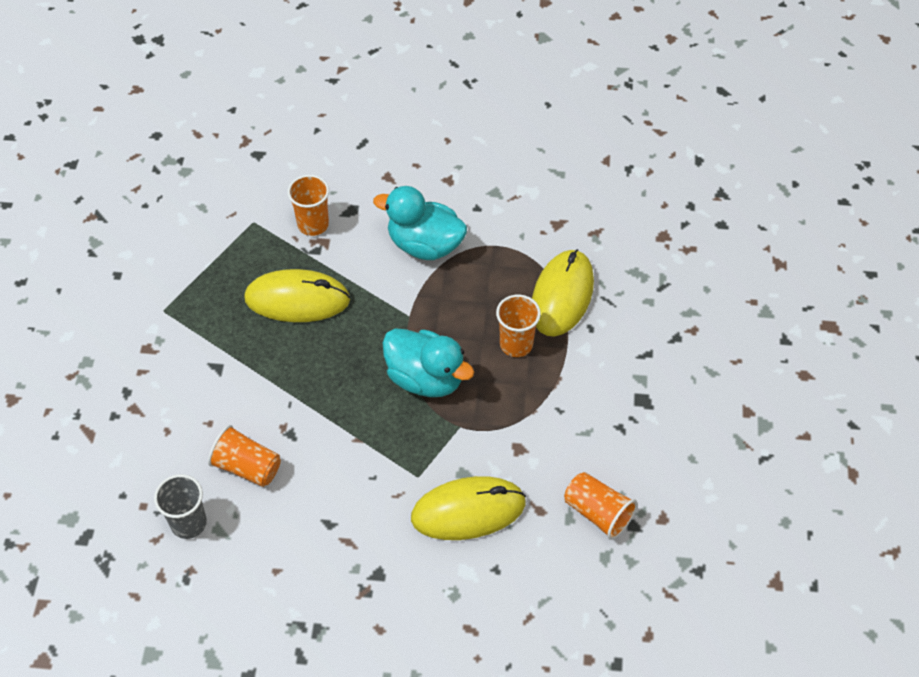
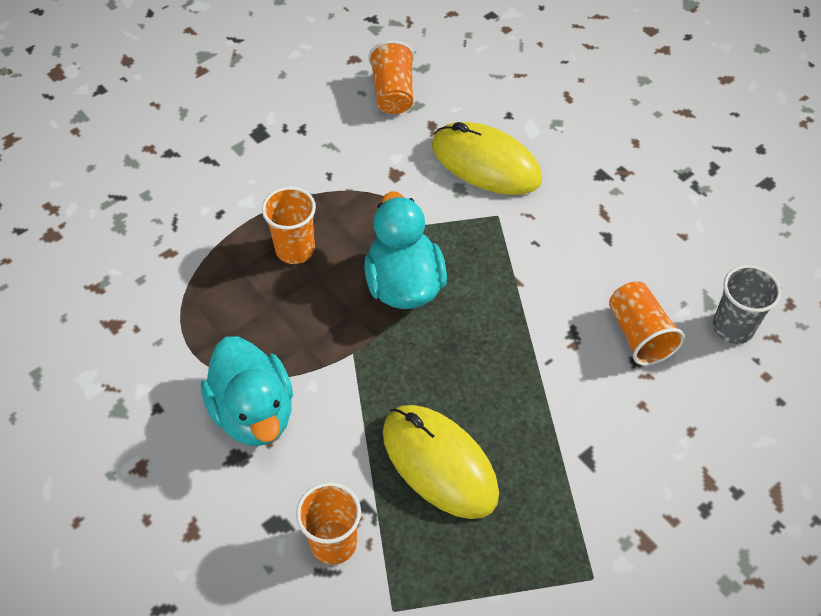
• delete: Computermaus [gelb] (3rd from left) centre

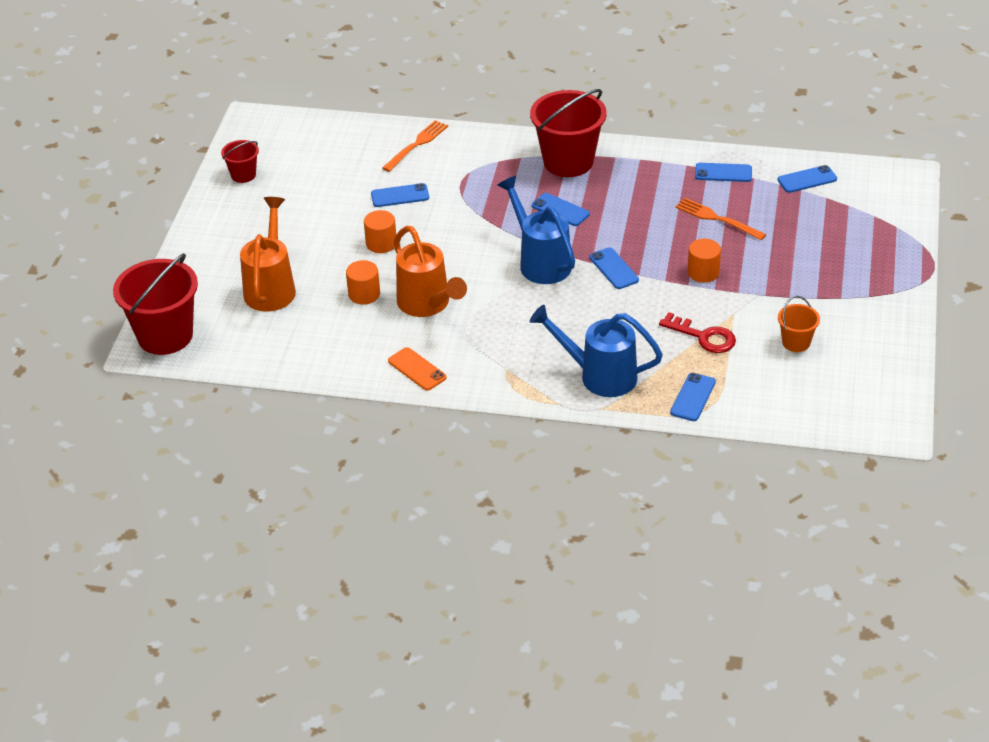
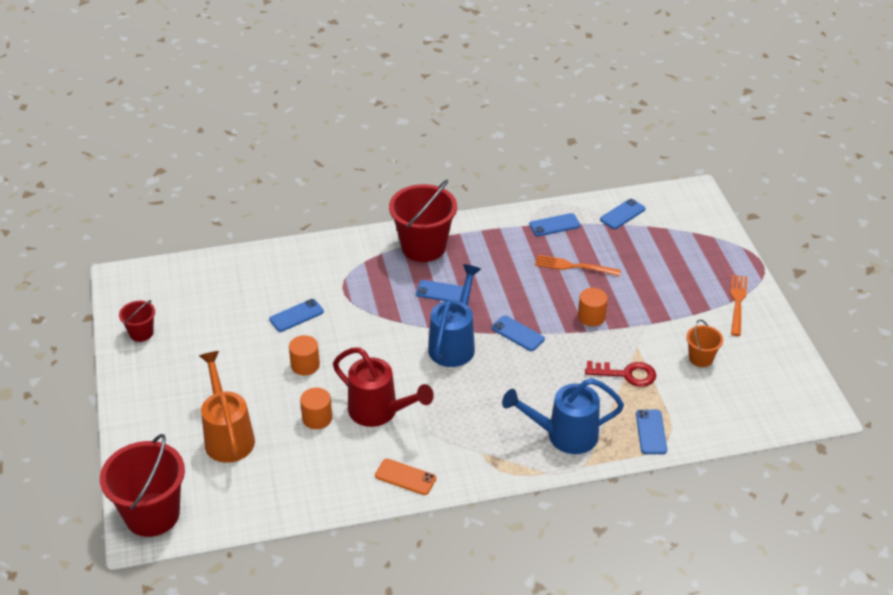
• move: Gabel [orange] (1st from left in the first image) top centre to Gabel [orange] (2nd from left) middle right
• rotate: Gießkanne [blau] (1st from left) top centre = centre 75 degrees clockwise
• recolor: Gießkanne [orange] (2nd from left) centre to Gießkanne [rot] centre

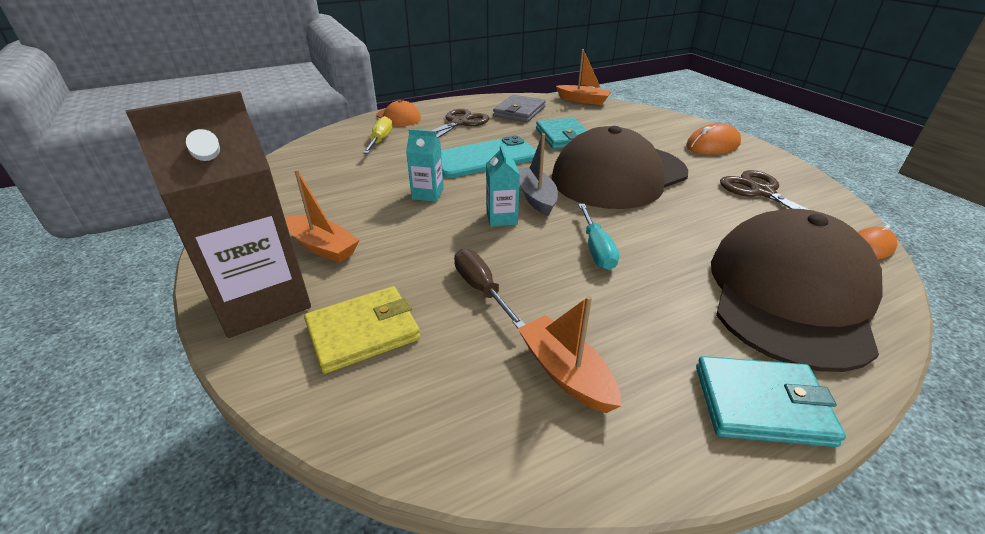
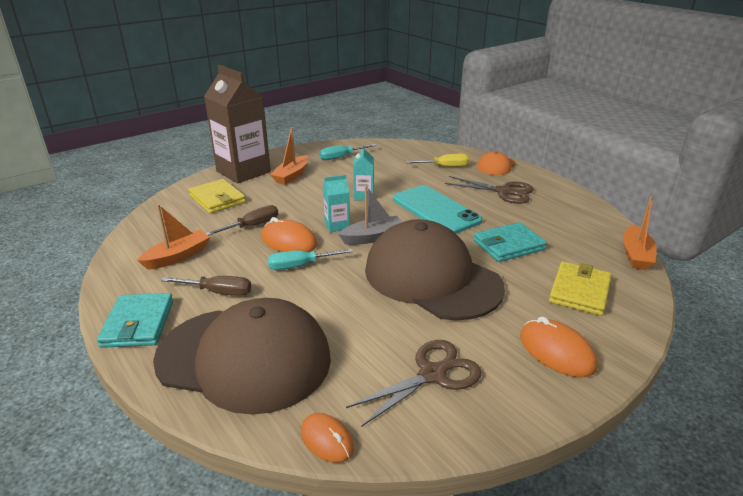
• delete: Geldbörse [grau] top centre
• insert: Schraubenzieher [türkis] (2nd from left) top centre
• insert: Computermaus [orange] (1st from left) centre
• insert: Geldbörse [gelb] (2nd from left) middle right
• insert: Schraubenzieher [braun] (1st from left) middle left

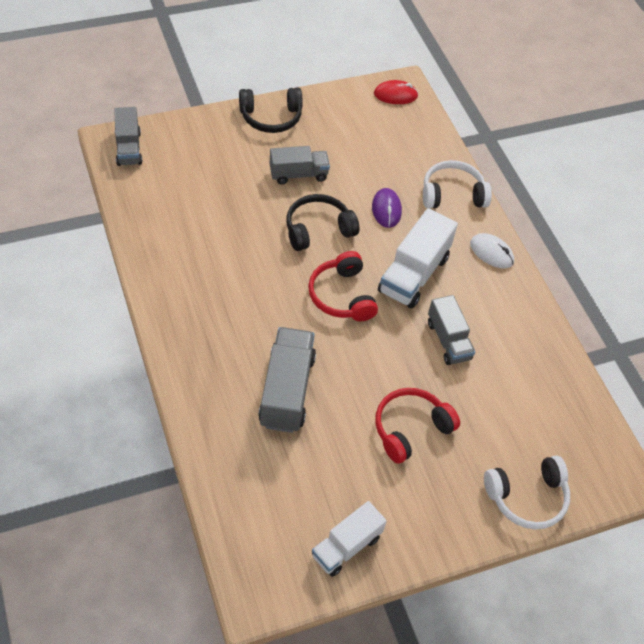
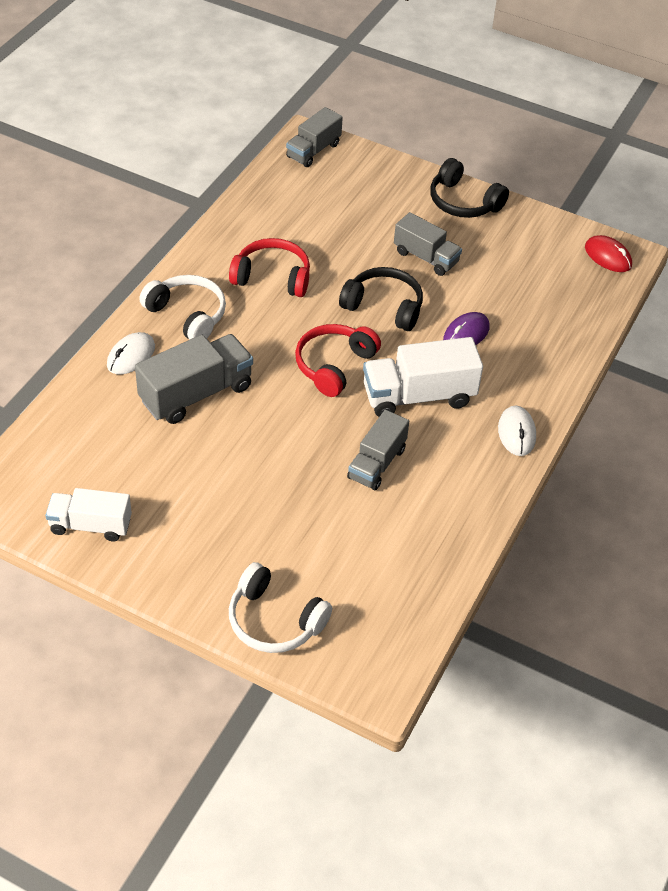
• move: Kopfhörer [weiß] (1st from left) top right to middle left
• move: Kopfhörer [rot] (2nd from left in the first image) centre to Kopfhörer [rot] (1st from left) top centre
• insert: Computermaus [weiß] (1st from left) middle left

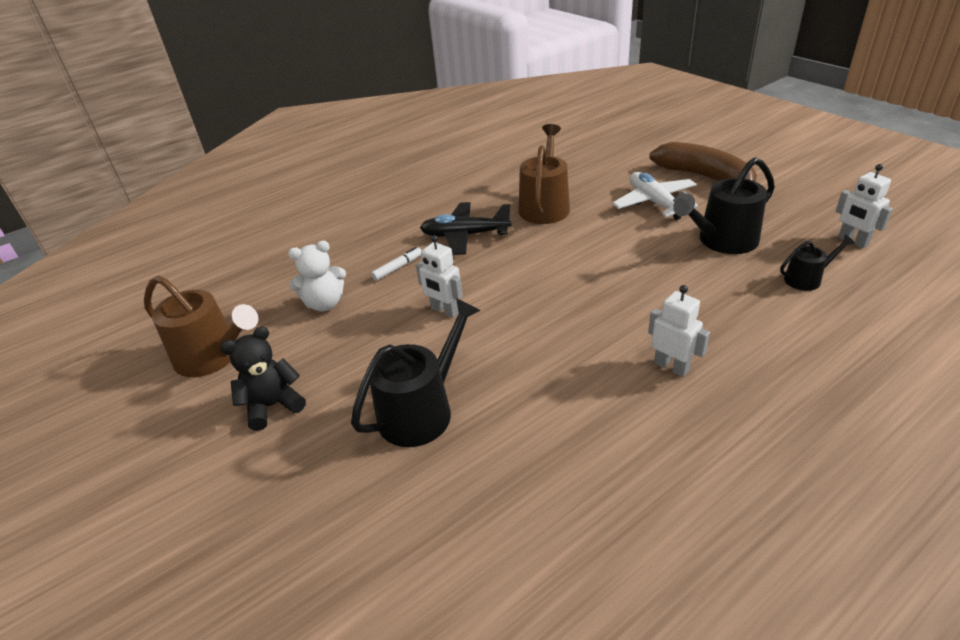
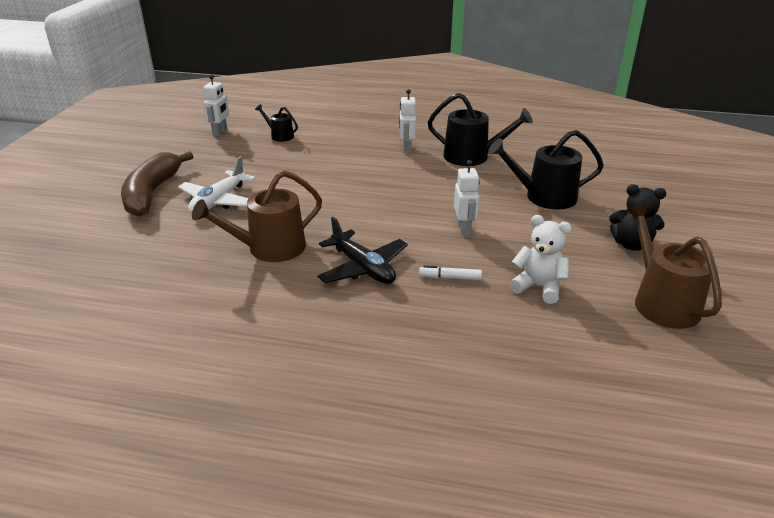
• move: Gießkanne [schwarz] (2nd from left) top right to top centre

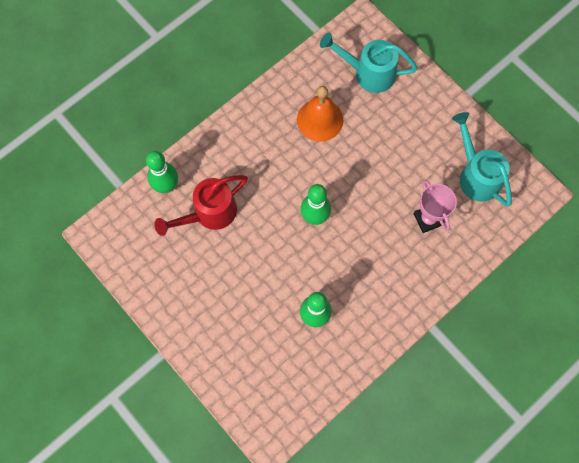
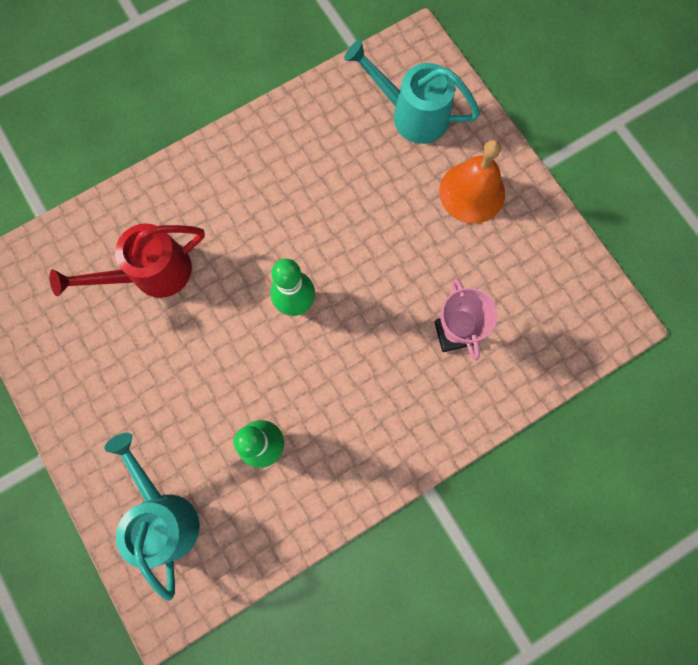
• move: Glocke [orange] top centre to top right
• move: Gießkanne [türkis] (2nd from left in the first image) middle right to Gießkanne [türkis] (1st from left) bottom left
• delete: Bowlingkegel [grün] (1st from left) middle left

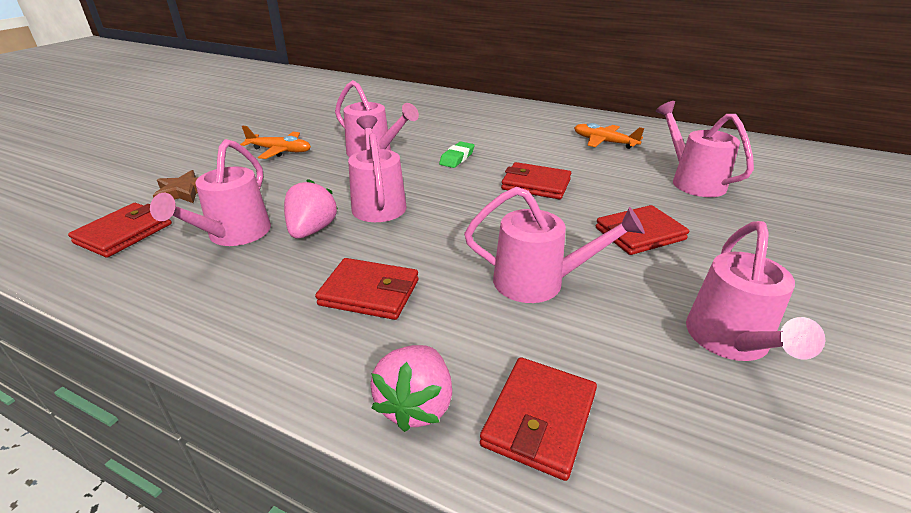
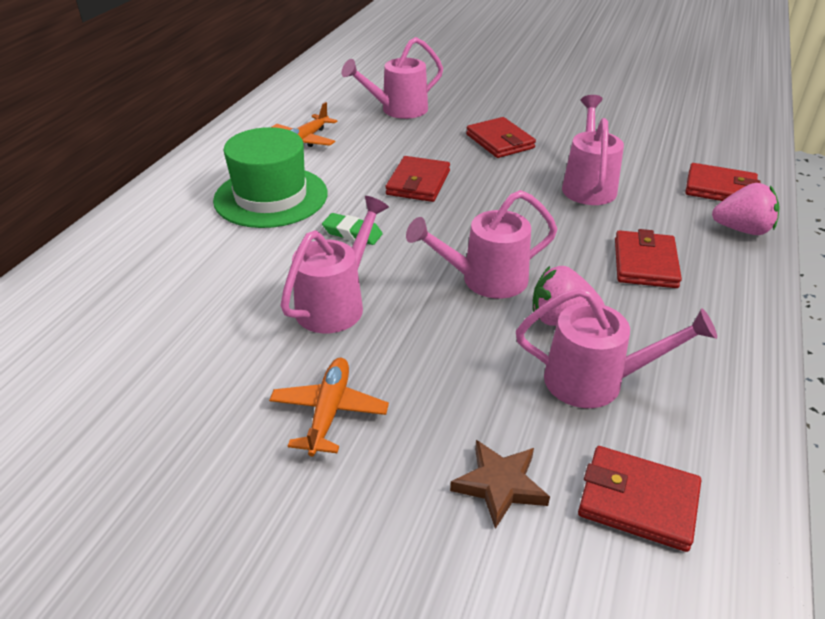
• delete: Gießkanne [rosa] (6th from left) middle right
• insert: Hut [grün] top left

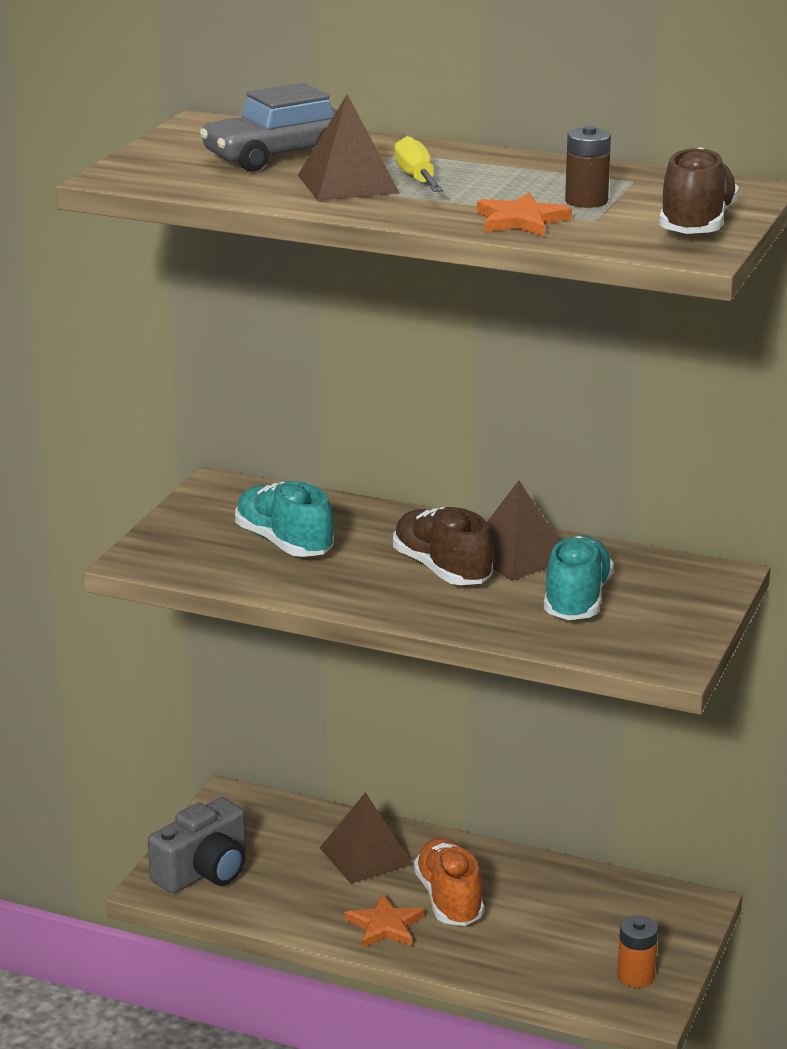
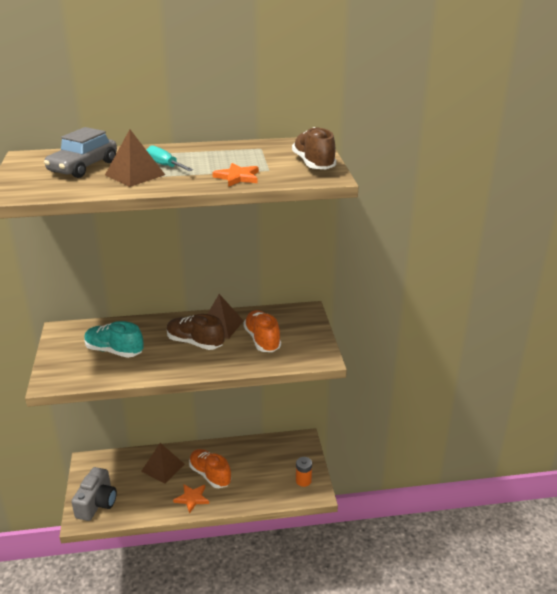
• delete: Batterie [braun] top right
• recolor: Schraubenzieher [gelb] top centre to Schraubenzieher [türkis] top left
• recolor: Schuh [türkis] (2nd from left) middle right to Schuh [orange] (2nd from left) centre

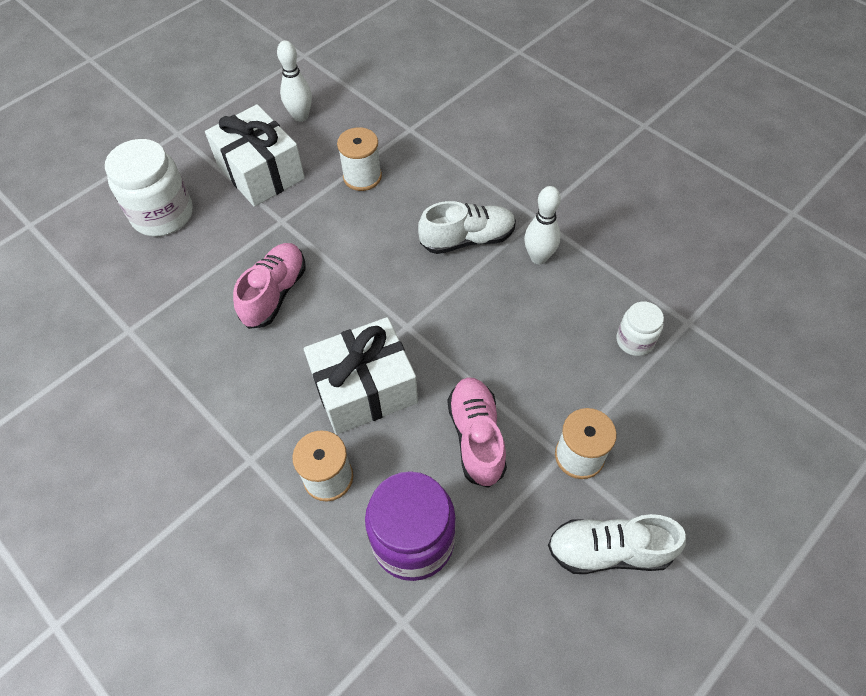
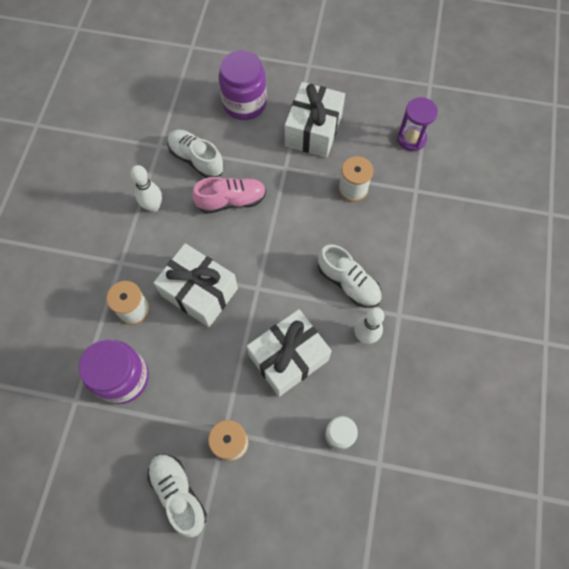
• move: Bowlingkegel [weiß] (1st from left) top centre to top left
• recolor: Einmachglas [weiß] (1st from left) top left to Einmachglas [lila] (2nd from left) top centre
• delete: Schuh [rosa] (2nd from left) centre
• insert: Sanduhr [lila] top right
• insert: Schuh [weiß] (2nd from left) top centre
• insert: Geschenk [weiß] (2nd from left) centre

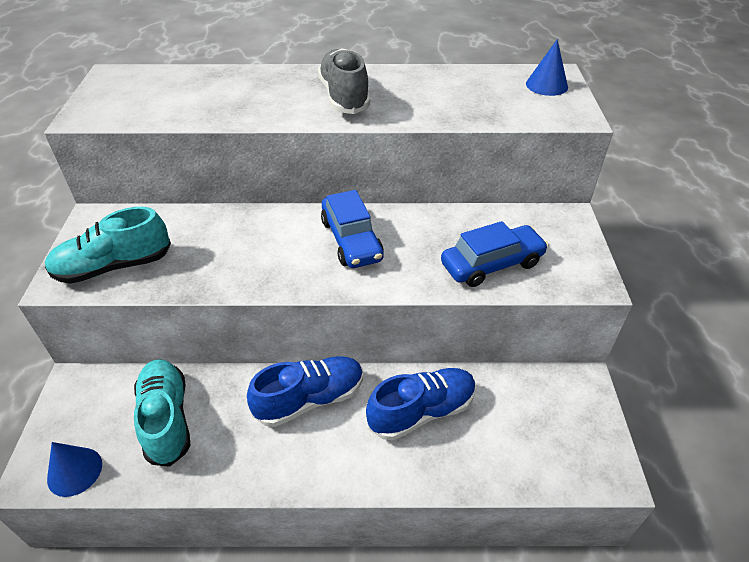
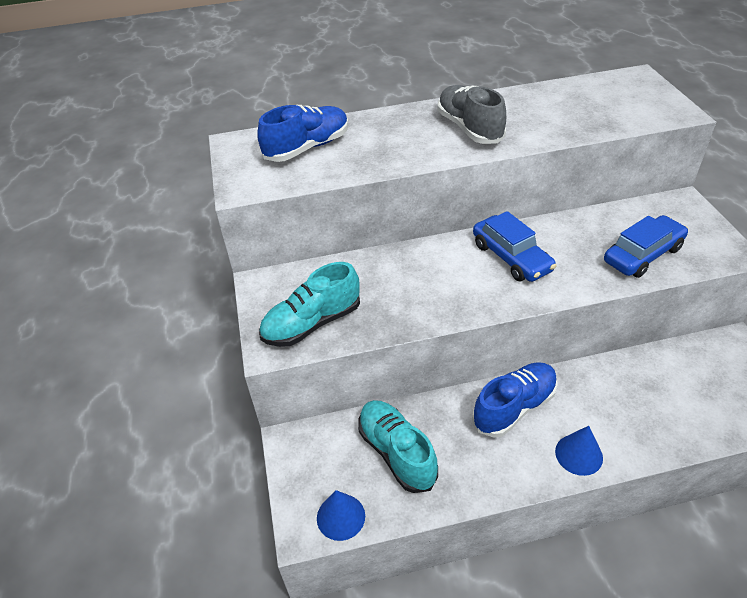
• move: Kegel [blau] (2nd from left) top right to bottom right
• move: Schuh [blau] (2nd from left in the first image) bottom centre to Schuh [blau] (1st from left) top centre

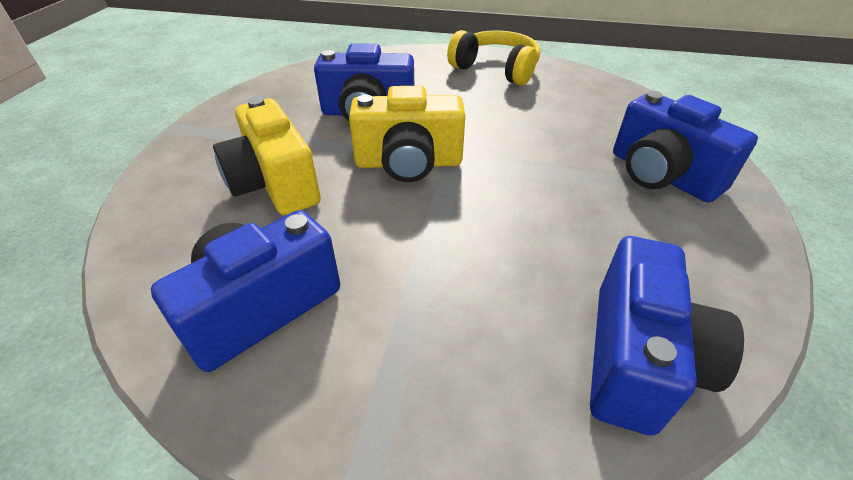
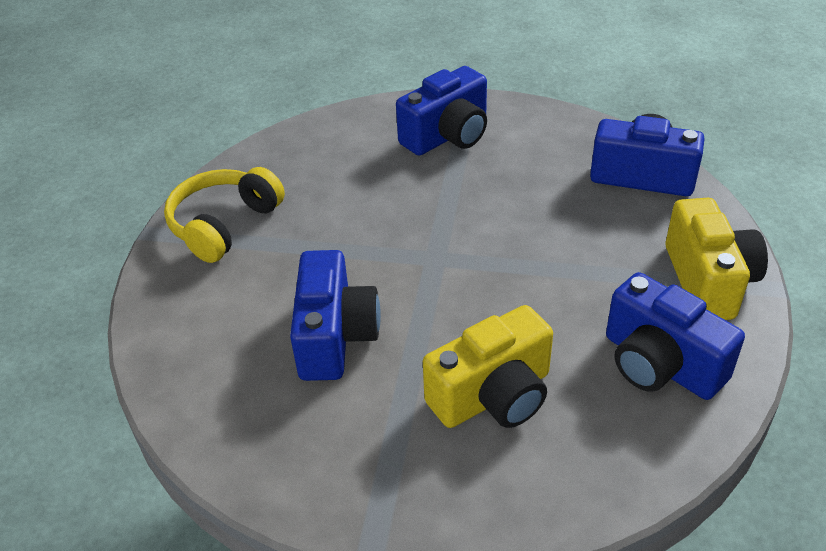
• move: Kamera [gelb] (2nd from left) top centre to middle right

